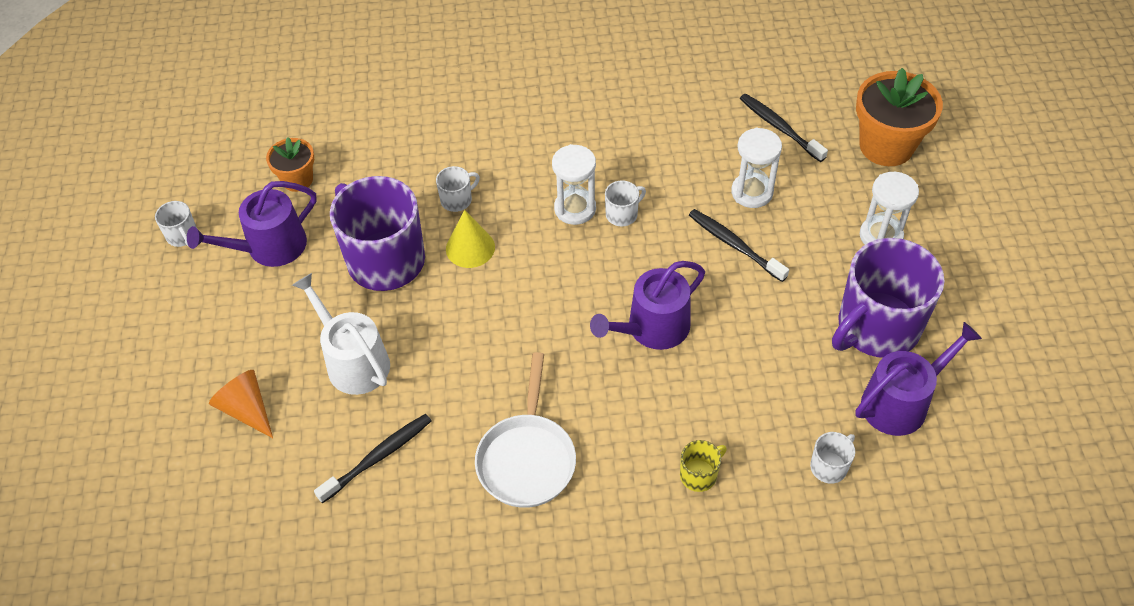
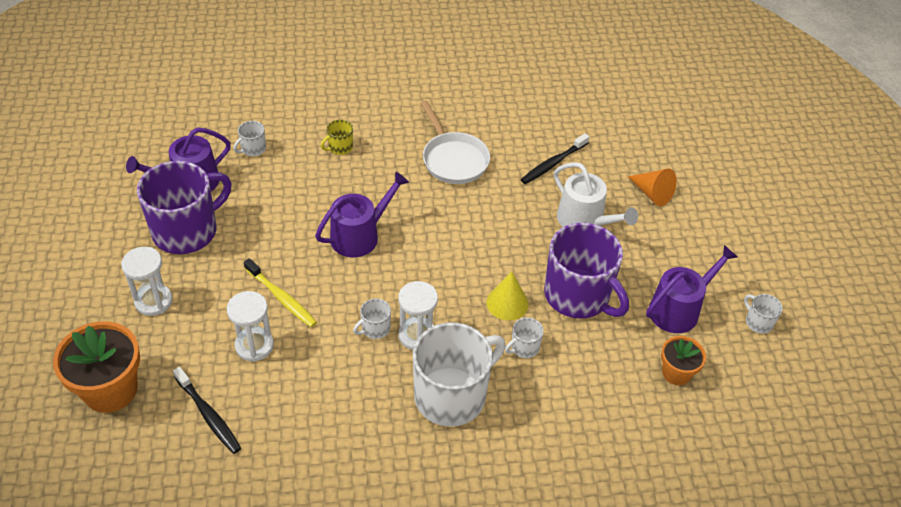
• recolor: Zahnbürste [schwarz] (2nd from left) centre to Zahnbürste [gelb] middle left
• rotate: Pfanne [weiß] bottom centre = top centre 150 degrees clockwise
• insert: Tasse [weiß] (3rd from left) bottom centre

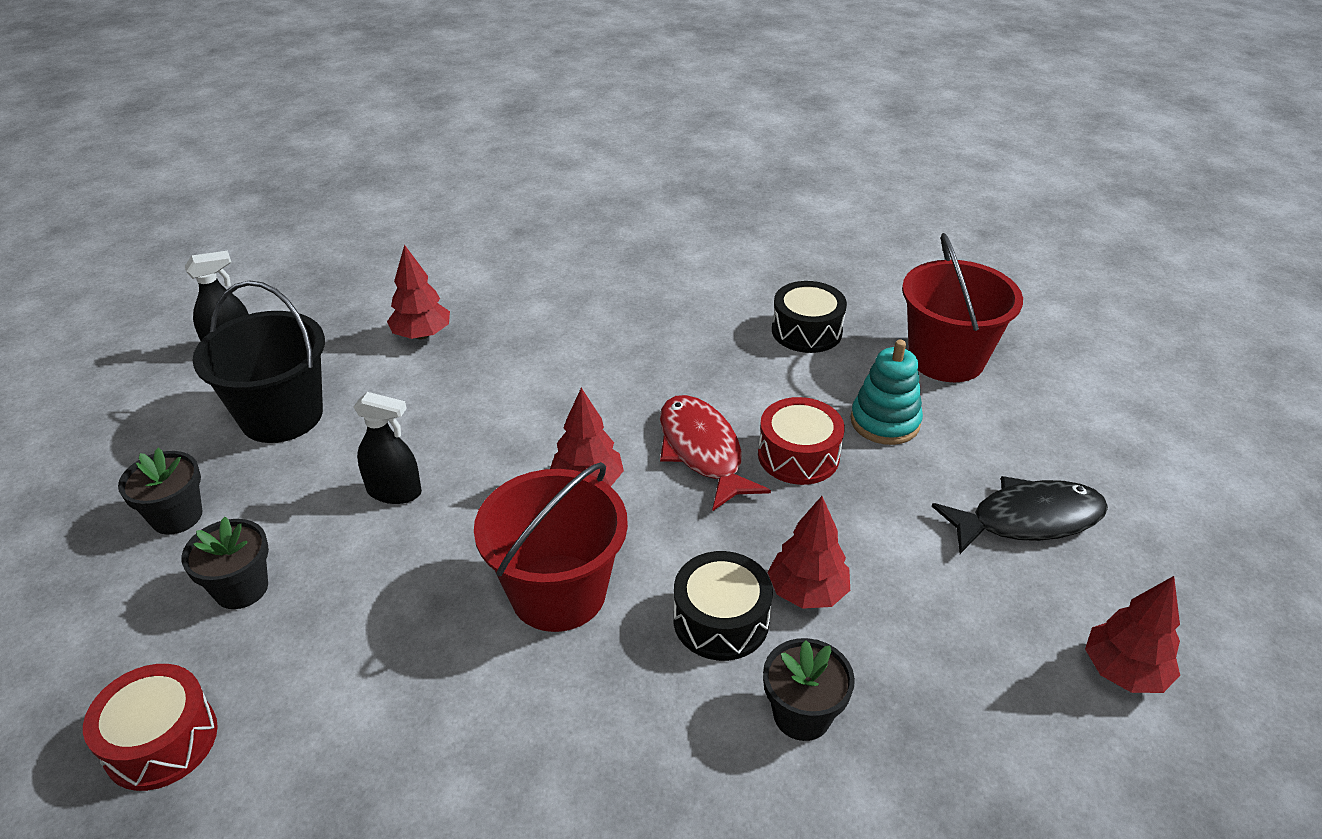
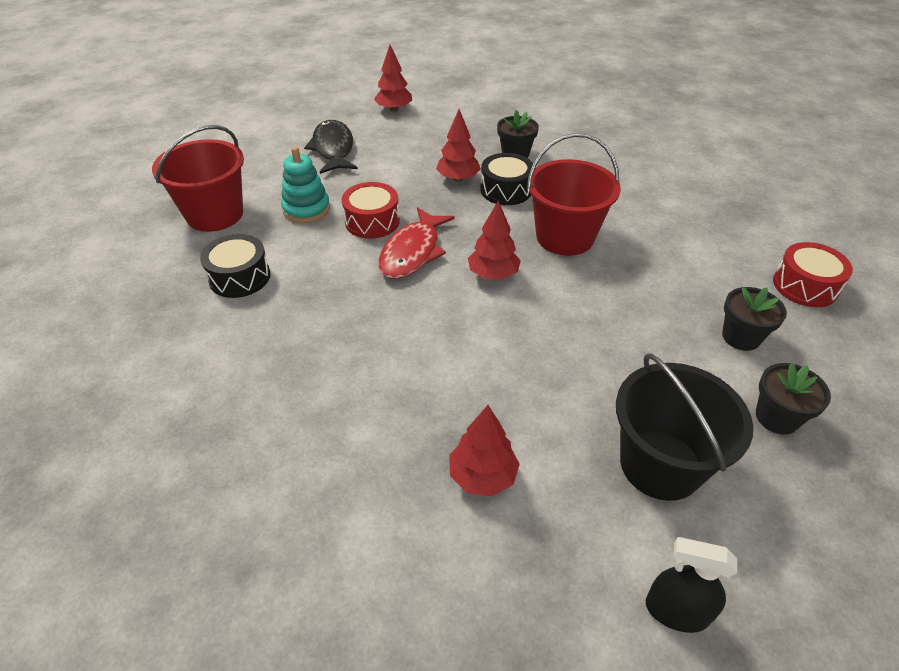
• delete: Sprühflasche [schwarz] (2nd from left) middle left
• rotate: Fisch [schwarz] middle right = top centre 45 degrees clockwise

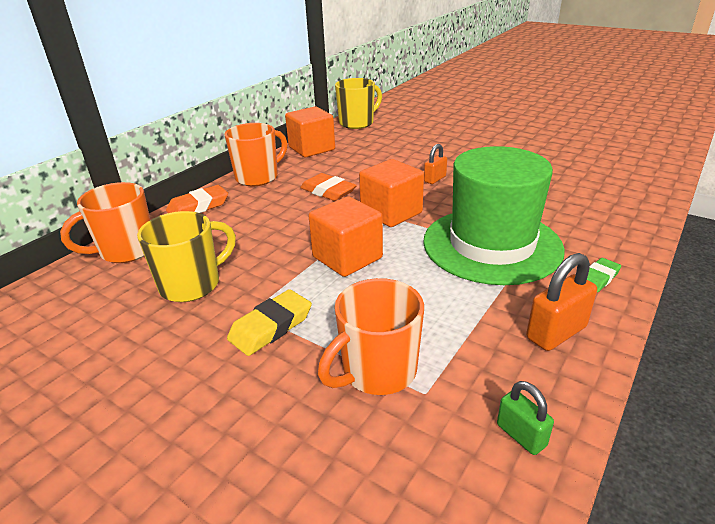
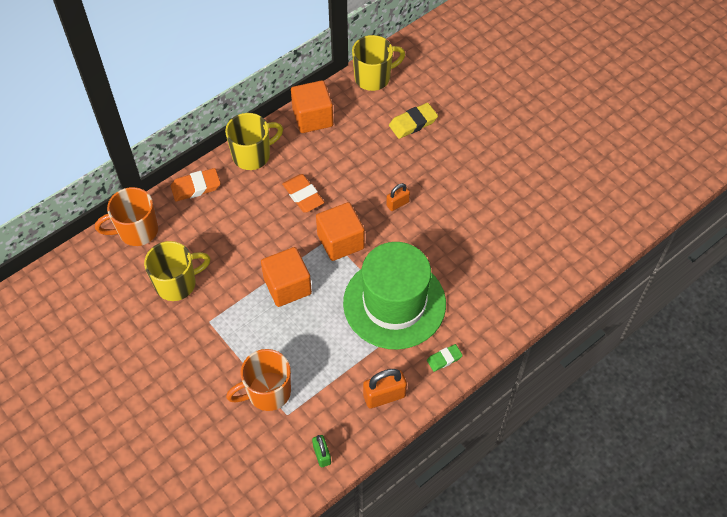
• recolor: Tasse [orange] (2nd from left) top centre to Tasse [gelb] (2nd from left) top centre
• move: Radiergummi [gelb] centre to top centre

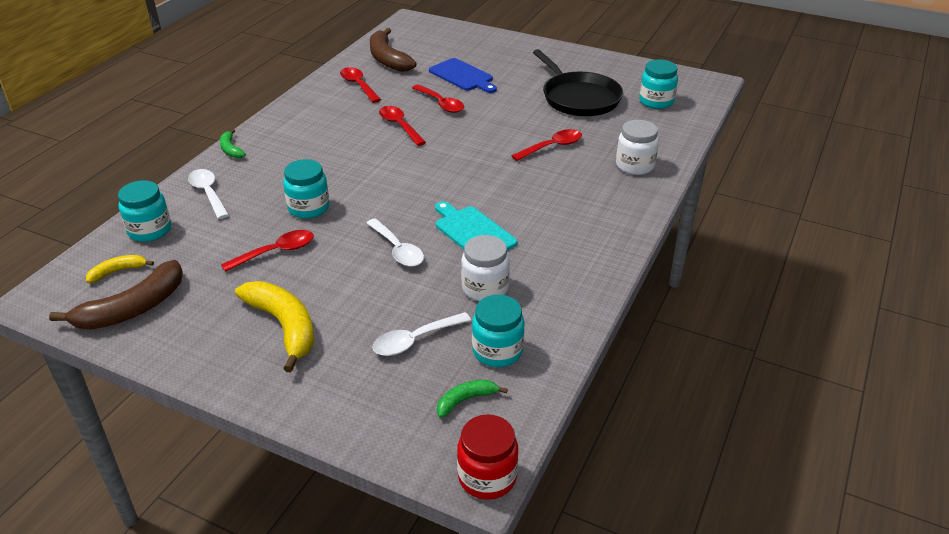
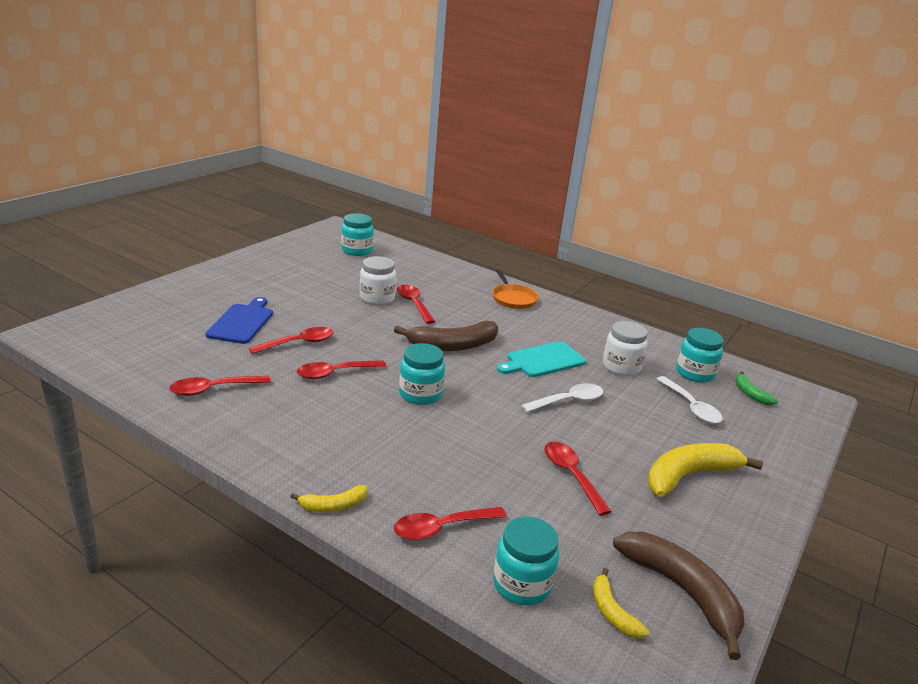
• move: Banane [braun] (2nd from left in the first image) top centre to Banane [braun] (1st from left) centre
• delete: Pfanne [schwarz] top centre
• rotate: Schneidebrett [blau] top centre = middle left 45 degrees counterclockwise
• move: Einmachglas [weiß] (2nd from left in the first image) top right to Einmachglas [weiß] (1st from left) centre
• recolor: Banane [grün] (1st from left) top left to Banane [gelb] (1st from left) bottom centre
• move: Einmachglas [türkis] (2nd from left) middle left to centre
• recolor: Löffel [weiß] (1st from left) middle left to Löffel [rot] (5th from left) bottom centre
• delete: Einmachglas [rot] bottom centre
• insert: Pfanne [orange] centre

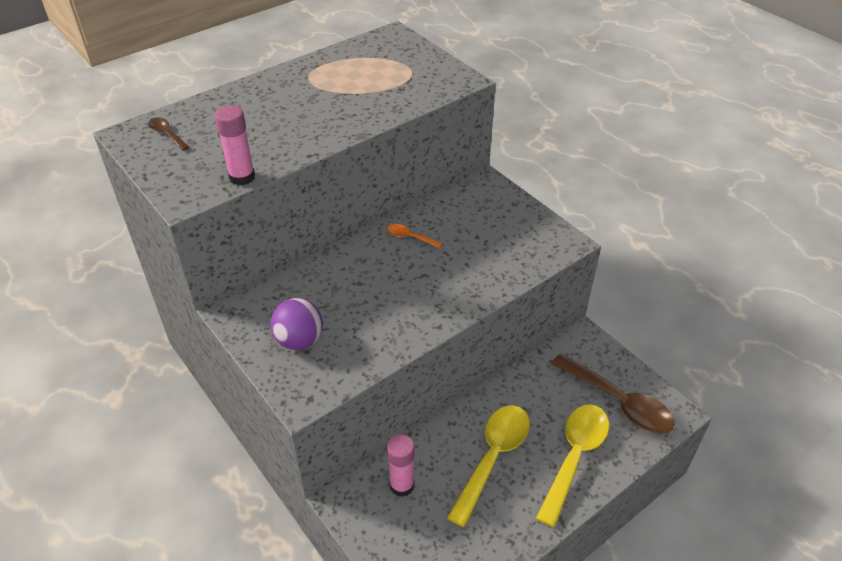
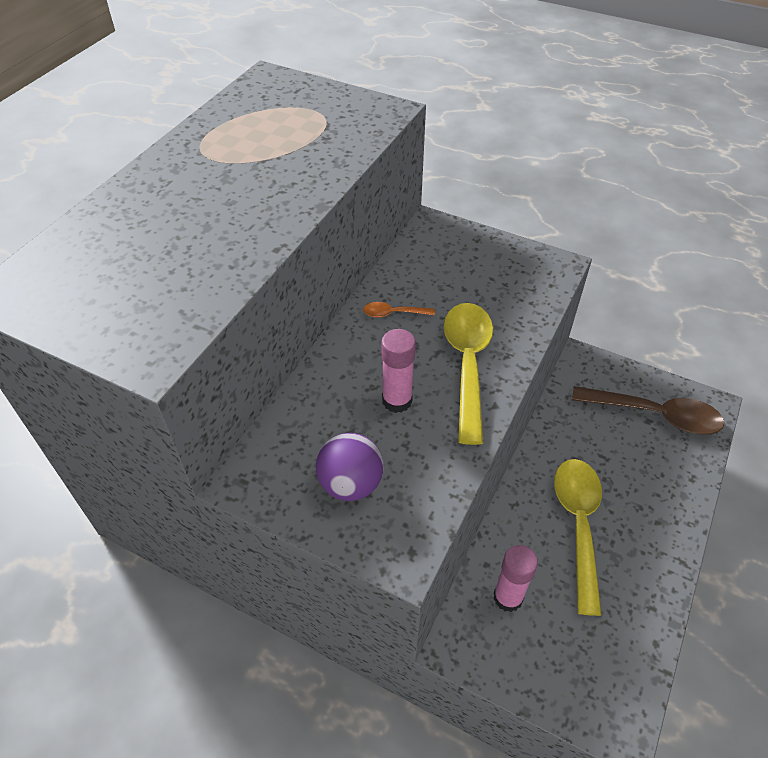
• move: Klebestift [rosa] (1st from left) top left to centre
• delete: Löffel [braun] (1st from left) top left
• move: Löffel [gelb] (2nd from left in the first image) bottom right to Löffel [gelb] (1st from left) centre

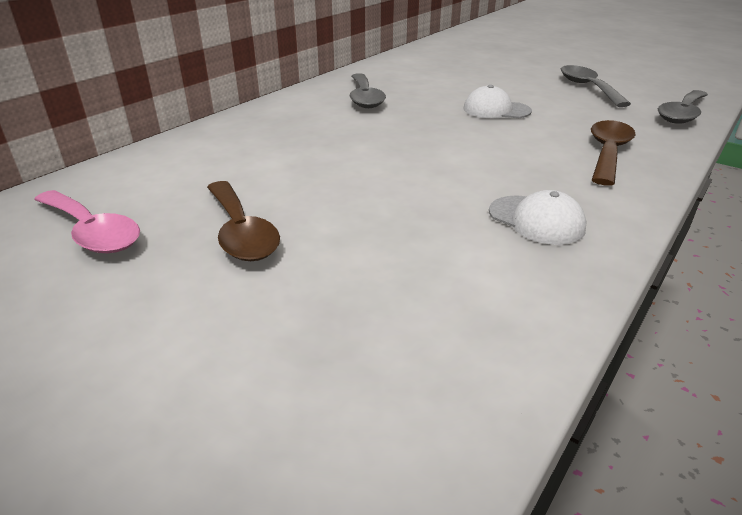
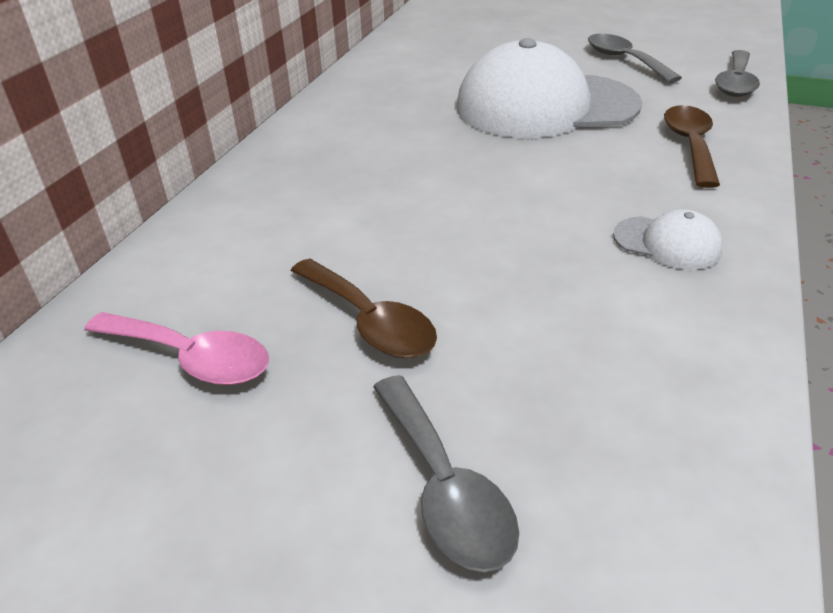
• move: Löffel [grau] (1st from left) top centre to bottom centre
• resize: Kappe [weiß] (1st from left) top right = top centre x2.36

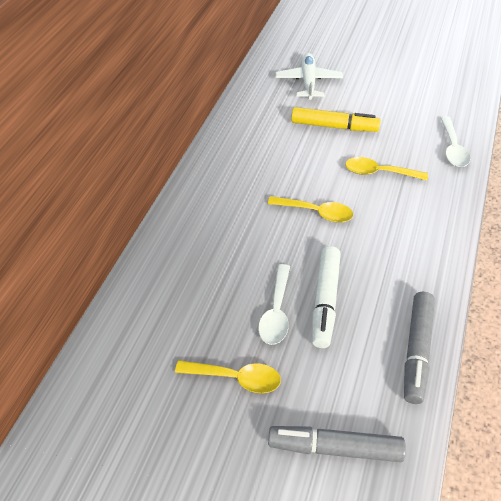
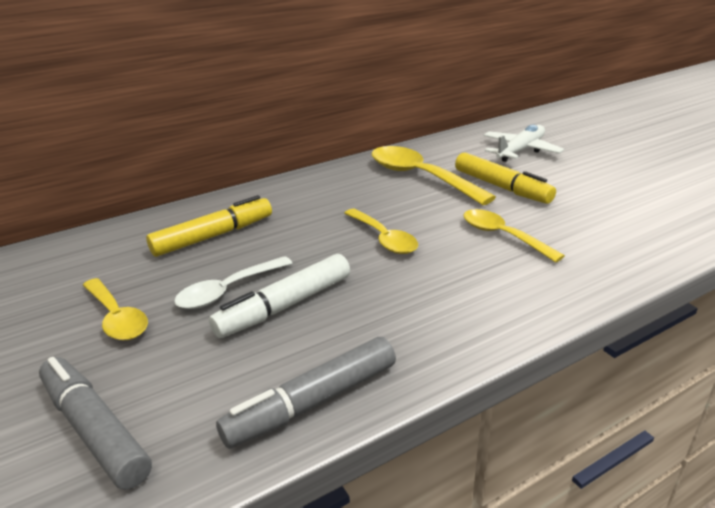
• delete: Löffel [weiß] (2nd from left) top right
• insert: Löffel [gelb] (3rd from left) centre
• insert: Filzstift [gelb] (1st from left) middle left

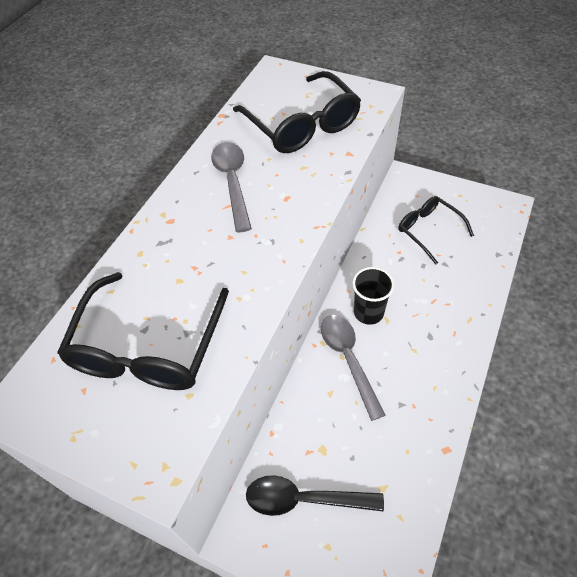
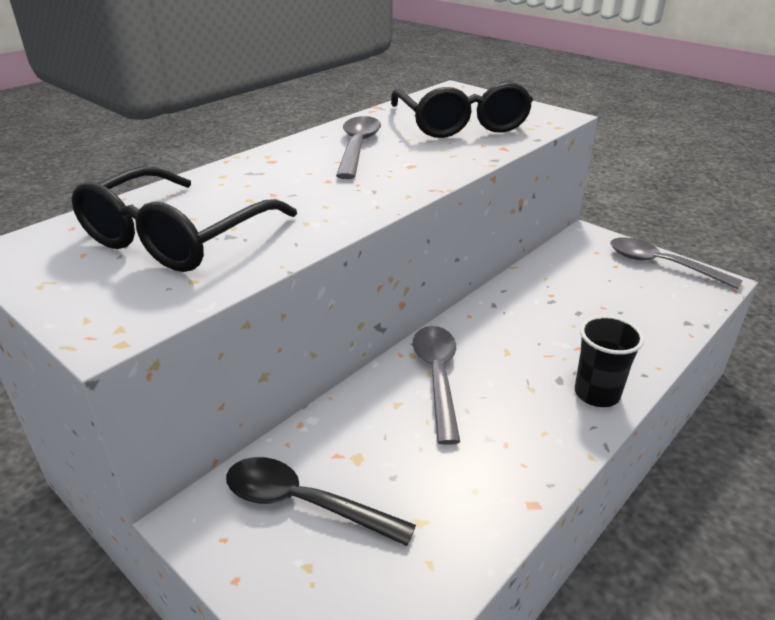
• delete: Brille [schwarz] (3rd from left) middle right
• move: Becher [schwarz] centre to middle right
• insert: Löffel [grau] (3rd from left) middle right

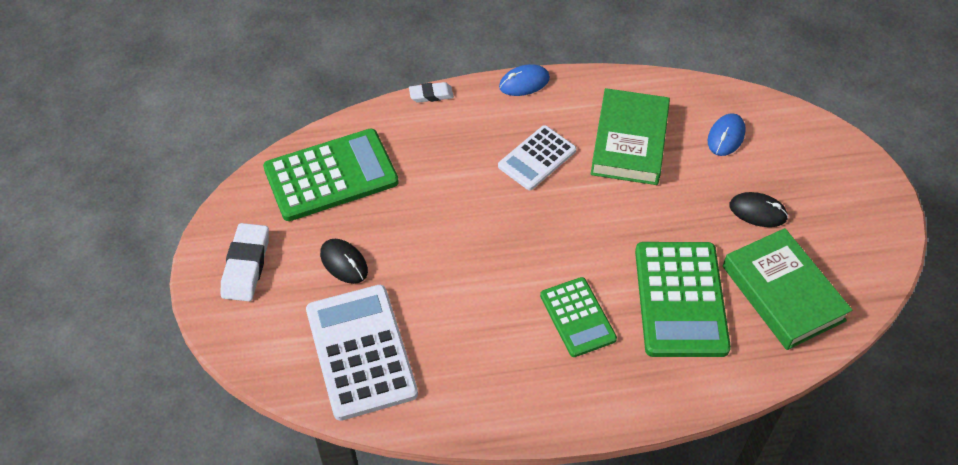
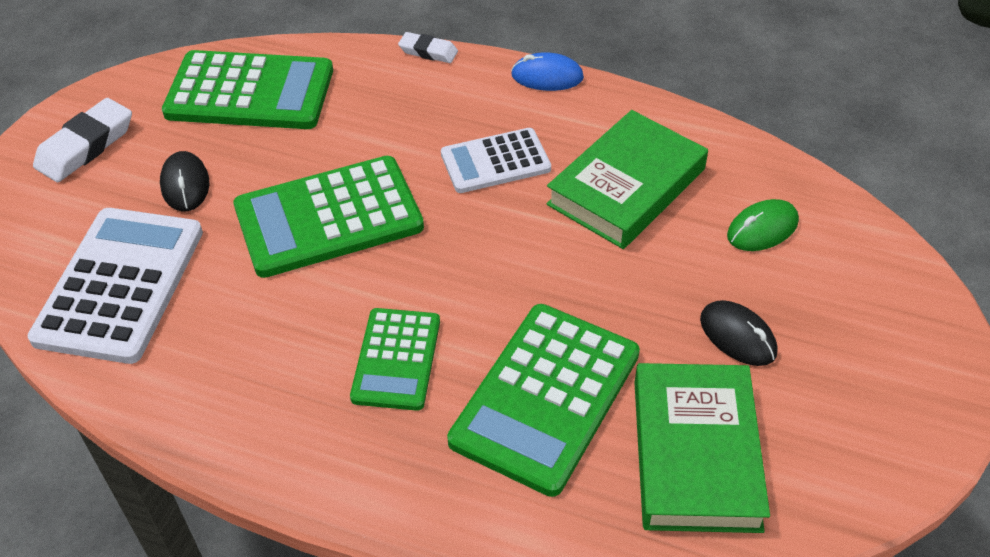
• recolor: Computermaus [blau] (2nd from left) top right to Computermaus [grün] middle right
• insert: Taschenrechner [grün] (2nd from left) middle left

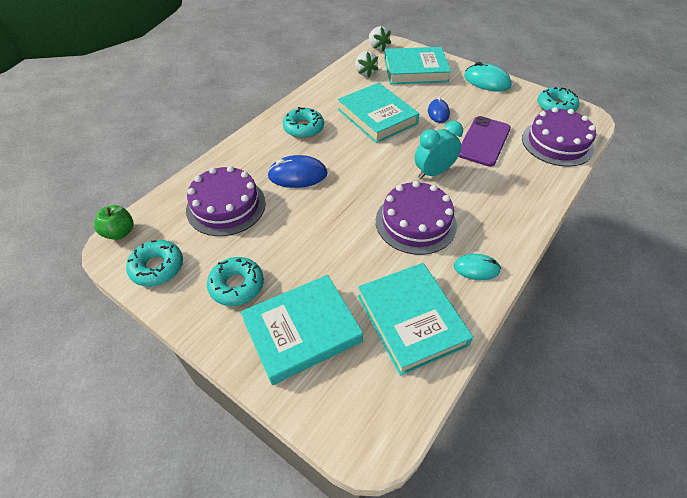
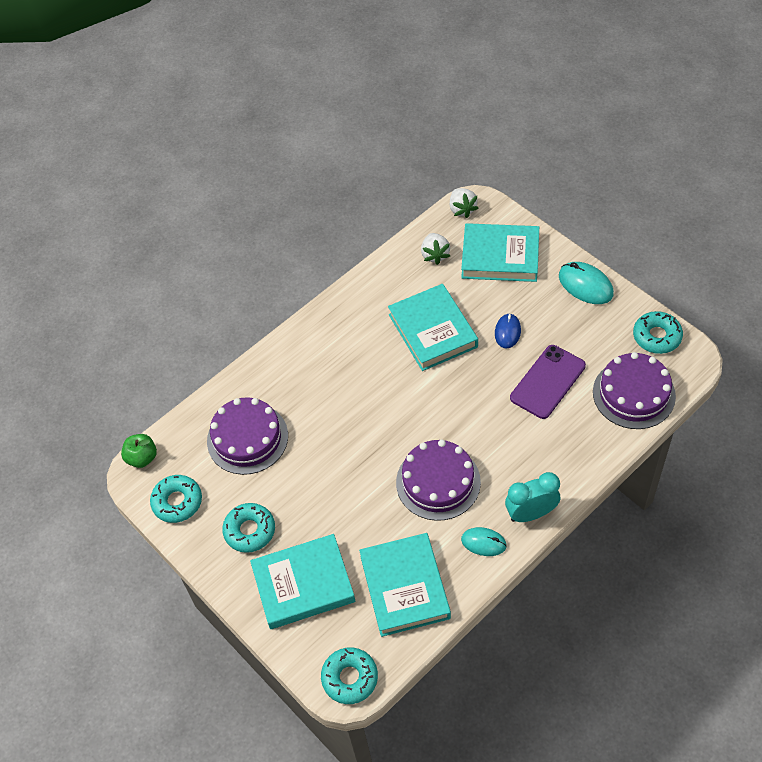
• move: Donut [türkis] (3rd from left) top centre to bottom centre
• move: Wecker [türkis] top centre to middle right
• delete: Computermaus [blau] (1st from left) centre

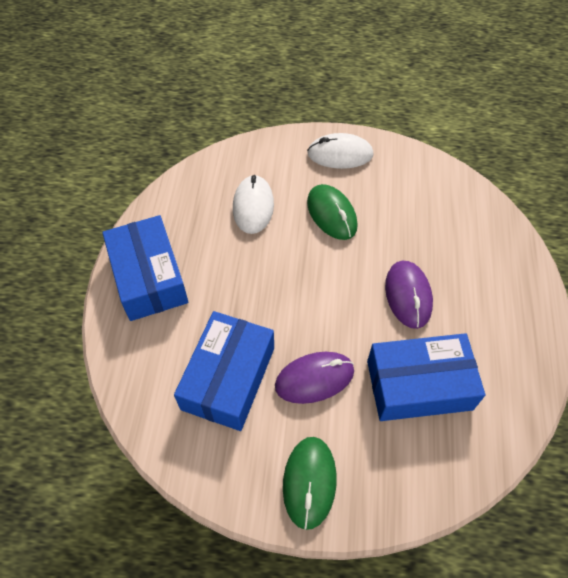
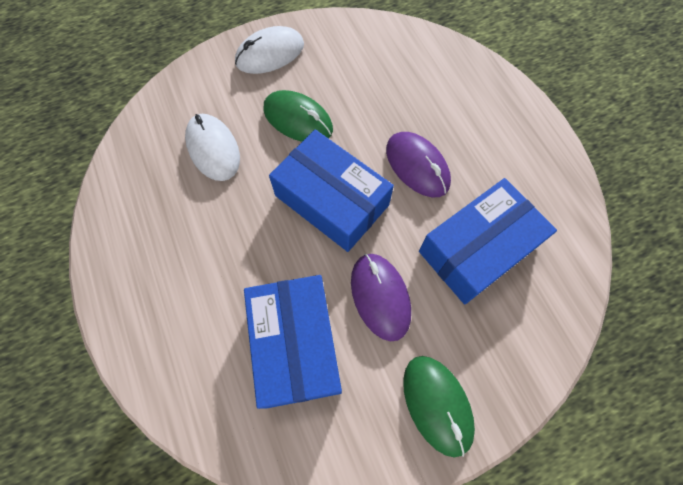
• move: Schachtel [blau] (1st from left in the first image) middle left to Schachtel [blau] (2nd from left) centre
• rotate: Computermaus [lila] (1st from left) centre = centre 60 degrees counterclockwise

